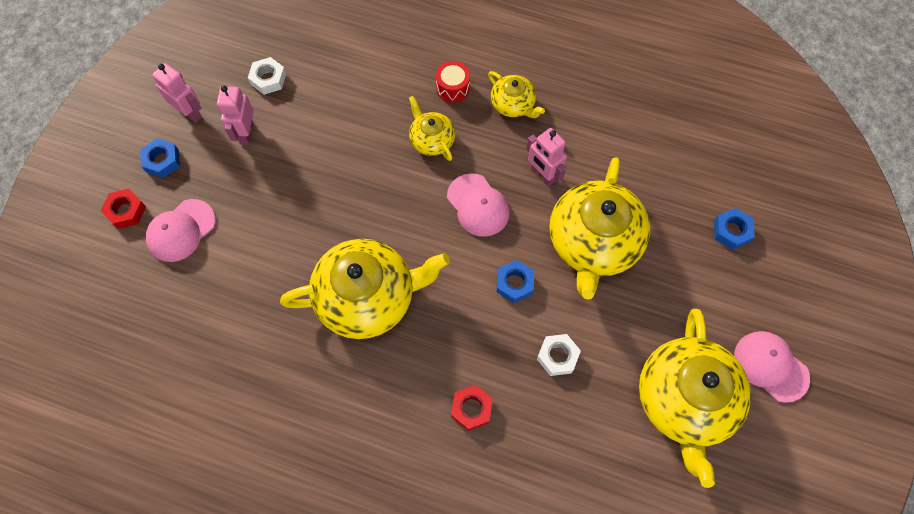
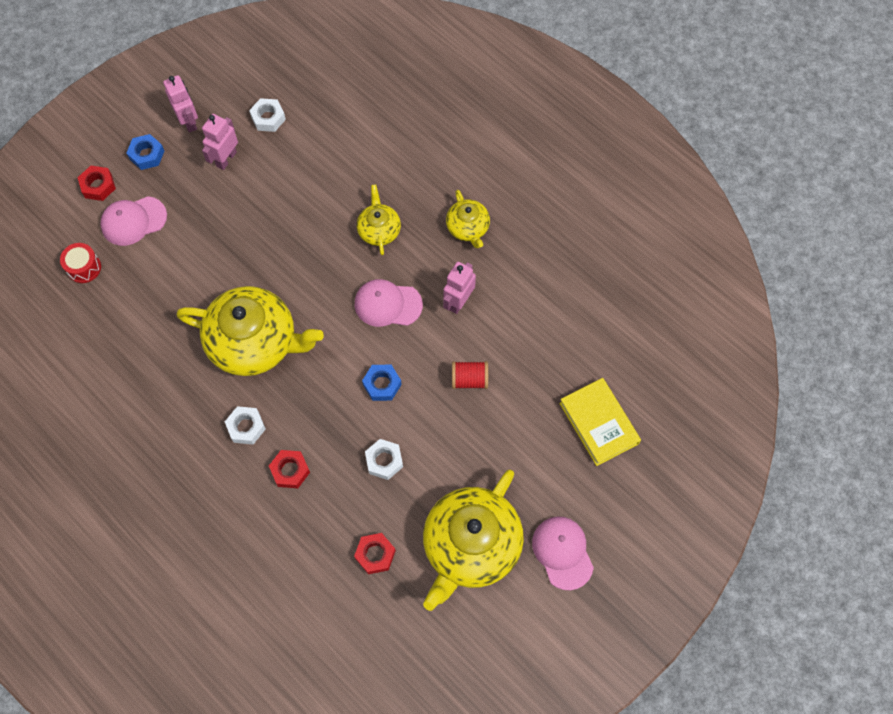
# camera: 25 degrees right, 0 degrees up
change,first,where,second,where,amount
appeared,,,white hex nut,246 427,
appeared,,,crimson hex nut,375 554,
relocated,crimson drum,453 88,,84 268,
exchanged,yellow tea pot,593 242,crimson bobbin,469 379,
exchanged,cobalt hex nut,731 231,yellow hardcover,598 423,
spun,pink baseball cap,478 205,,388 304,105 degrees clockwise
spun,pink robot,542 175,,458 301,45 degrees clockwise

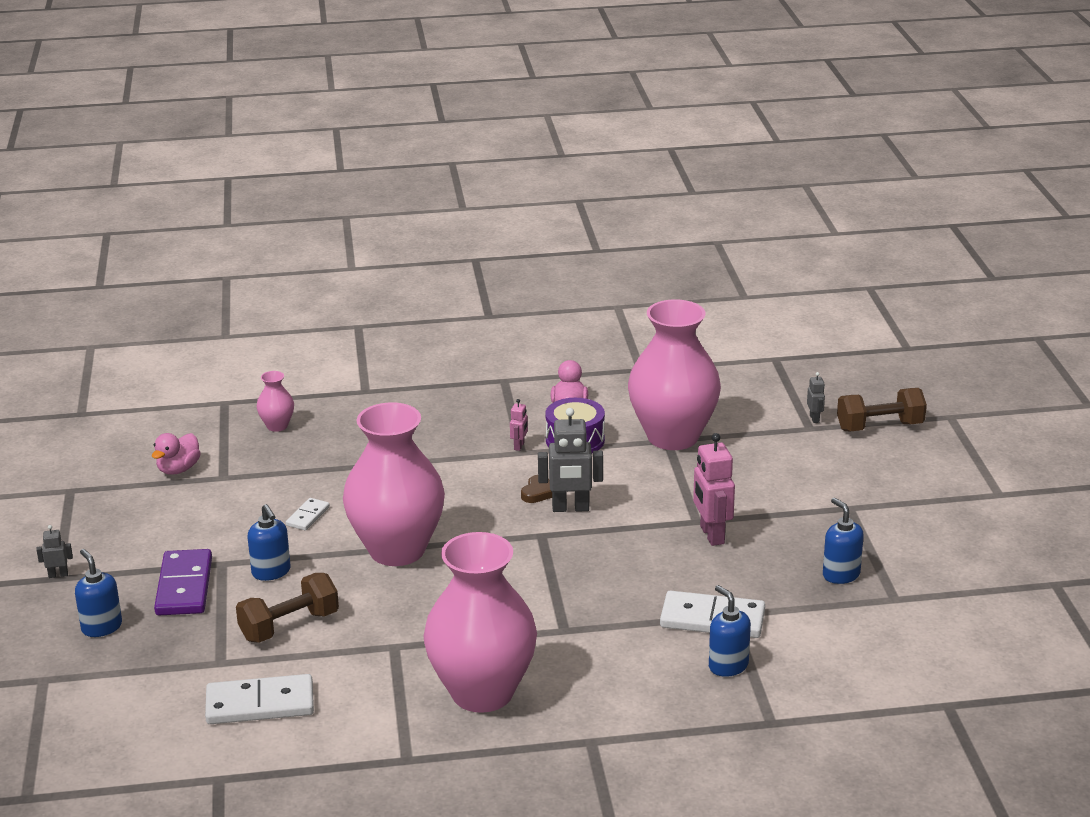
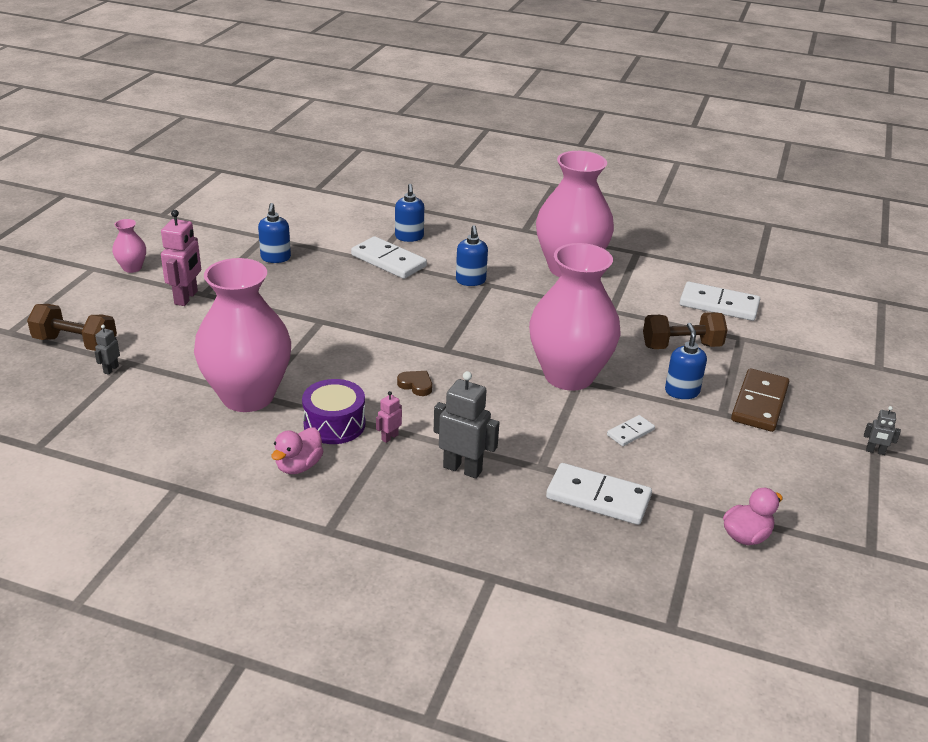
# camera: 155 degrees left, 5 degrees up
change,first,where,second,where,amount
appeared,,,white domino tile,598 498,
relocated,cobalt pump bottle,101 627,,470 281,
relocated,pink flower vase,277 426,,132 268,
relocated,grey robot,570 508,,462 469,
relocated,pink robot,711 535,,186 298,
colour,royal purple domino tile,184 586,russet domino tile,759 403,
spun,russet heart,538 492,,416 385,75 degrees clockwise

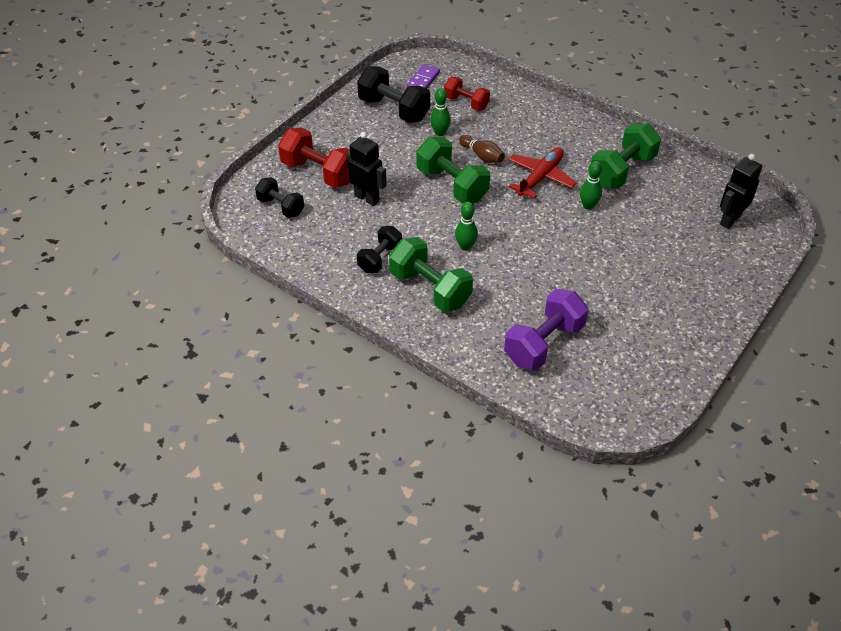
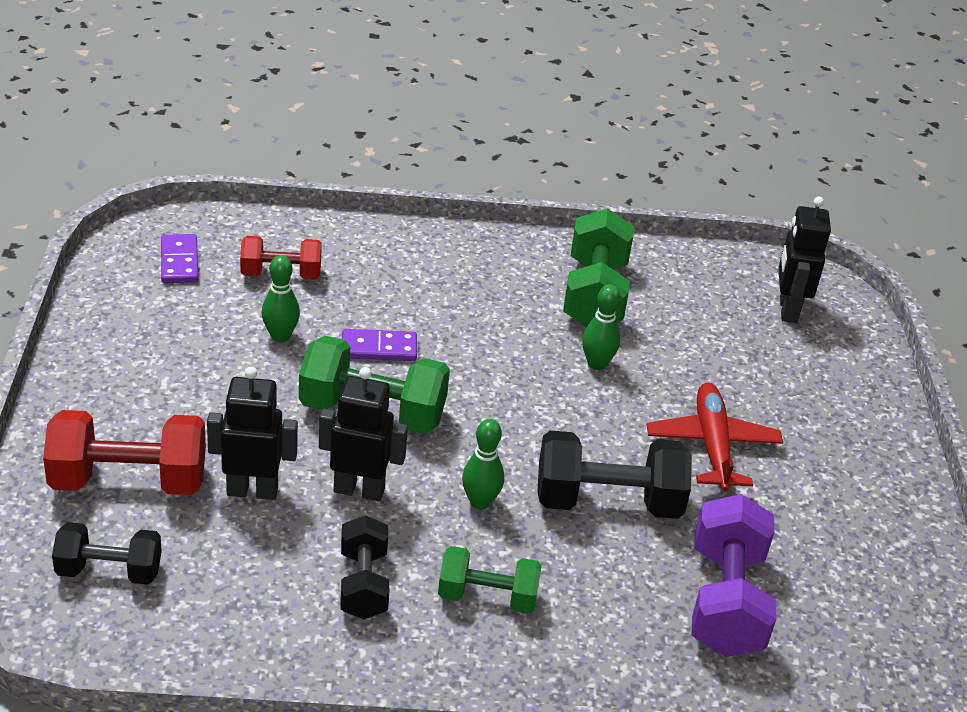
# camera: 40 degrees left, 10 degrees down
change,first,where,second,where,amount
appeared,,,jet-black robot,359 490,
relocated,jet-black free weight,394 109,,607 502,
relocated,crimson aeroplane,540 178,,712 446,
exchanged,russet skittle,482 156,royal purple domino tile,379 348,
size,emerald free weight,430 289,,487 597,x0.62

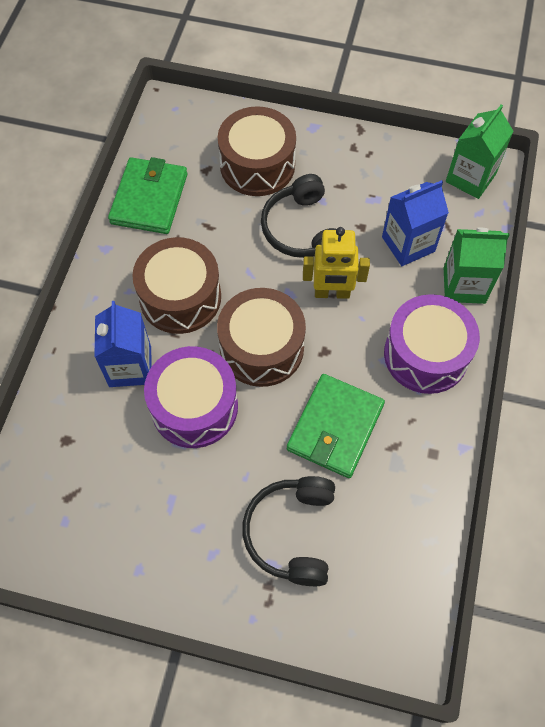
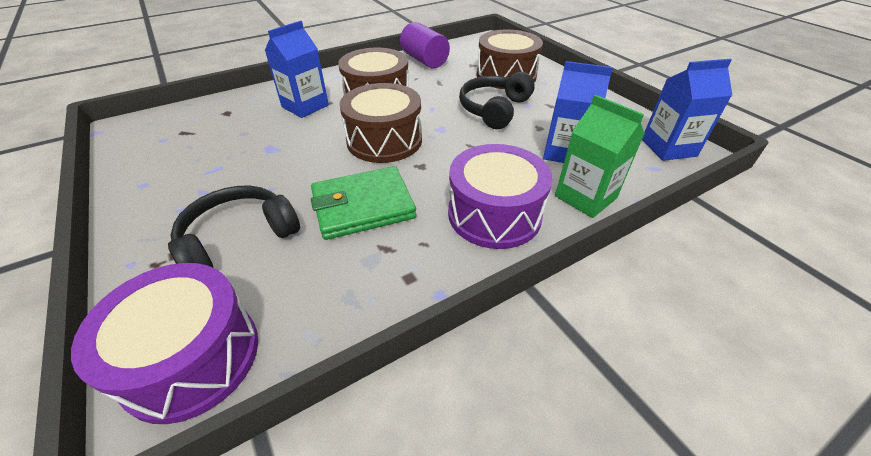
# camera: 45 degrees right, 20 degrees down
change,first,where,second,where,amount
missing,yellow robot,332 293,,,
relocated,royal purple drum,194 406,,192 357,
exchanged,emerald wallet,149 199,royal purple cylinder shape,424 60,
colour,emerald carton,470 178,cobalt carton,668 148,

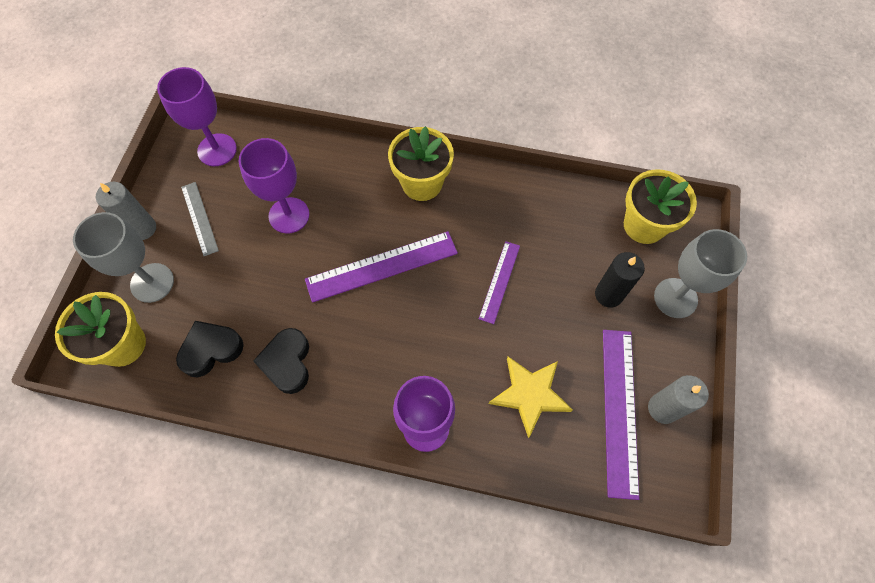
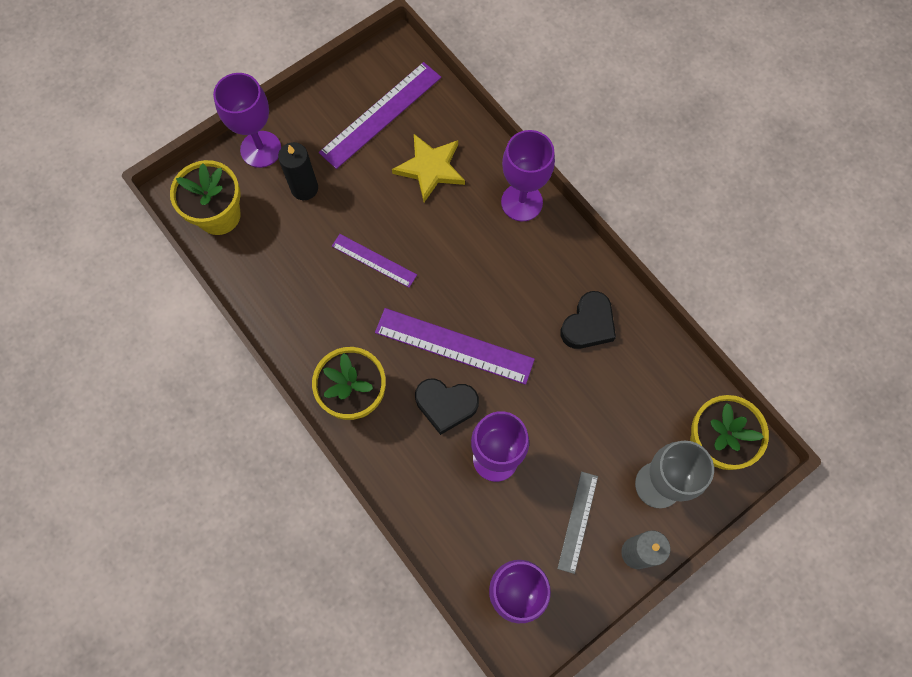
# camera: 140 degrees left, 5 degrees up
change,first,where,second,where,amount
missing,grey pillar candle,662 408,,,
relocated,jet-black heart,211 350,,446 405,
colour,grey chalice,675 298,royal purple chalice,261 149,
spun,royal purple measuring stick,499 281,,374 260,60 degrees clockwise

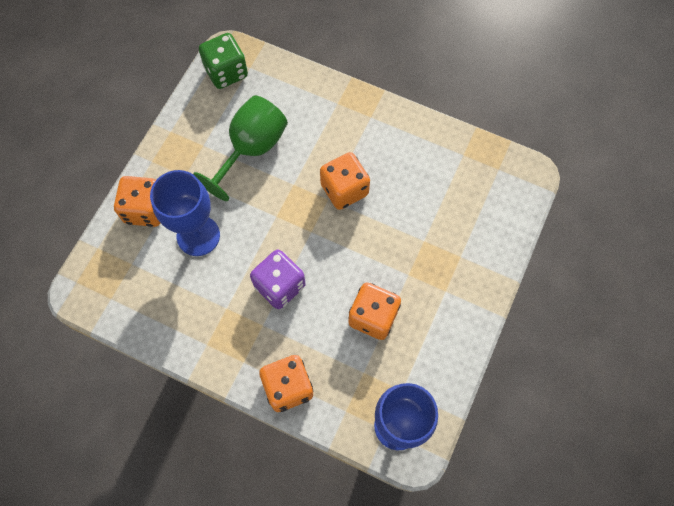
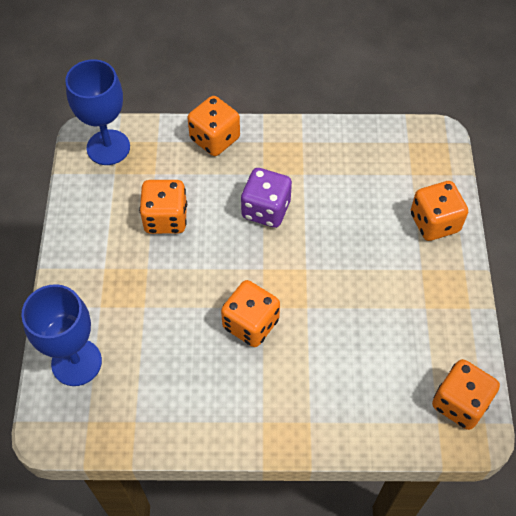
# camera: 155 degrees right, 10 degrees down
change,first,where,second,where,amount
missing,emerald chalice,251 149,,,
relocated,cobalt chalice,198 235,,76 362,
colour,emerald die,226 72,bright orange die,460 403,

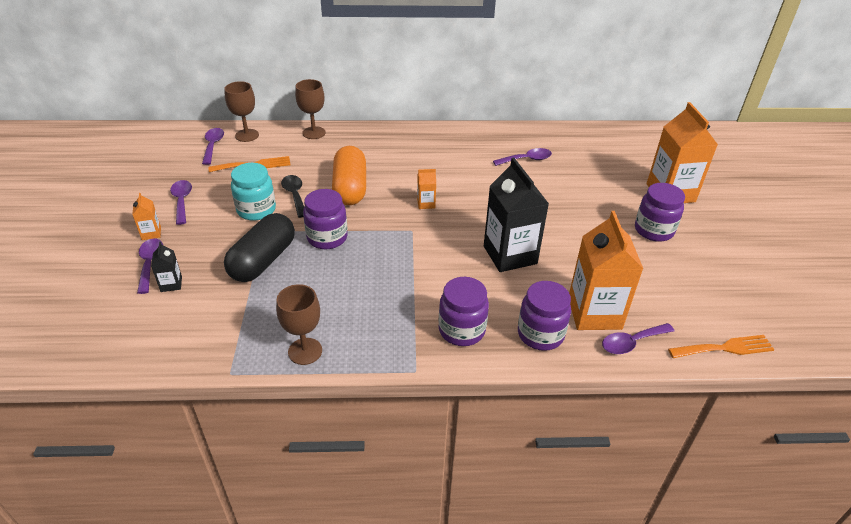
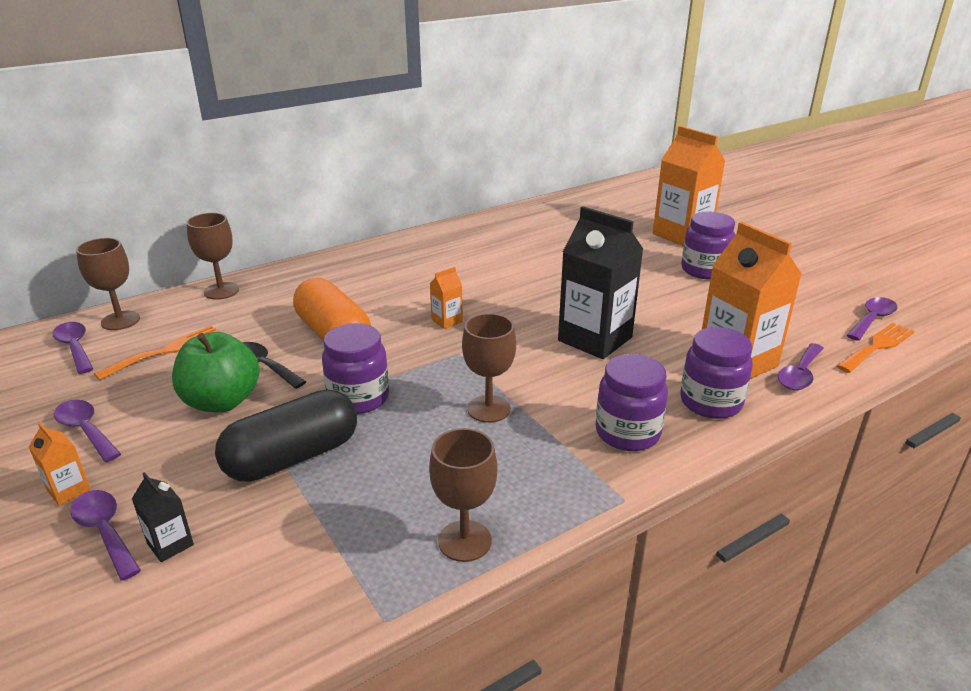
# camera: 30 degrees left, 10 degrees down
change,first,where,second,where,amount
appeared,,,russet chalice,488 409,
relocated,royal purple tablespoon,526 159,,872 319,
exchanged,aqua preserve jar,256 210,emerald apple,222 401,
spun,jet-black pill shape,263 260,,292 457,60 degrees clockwise

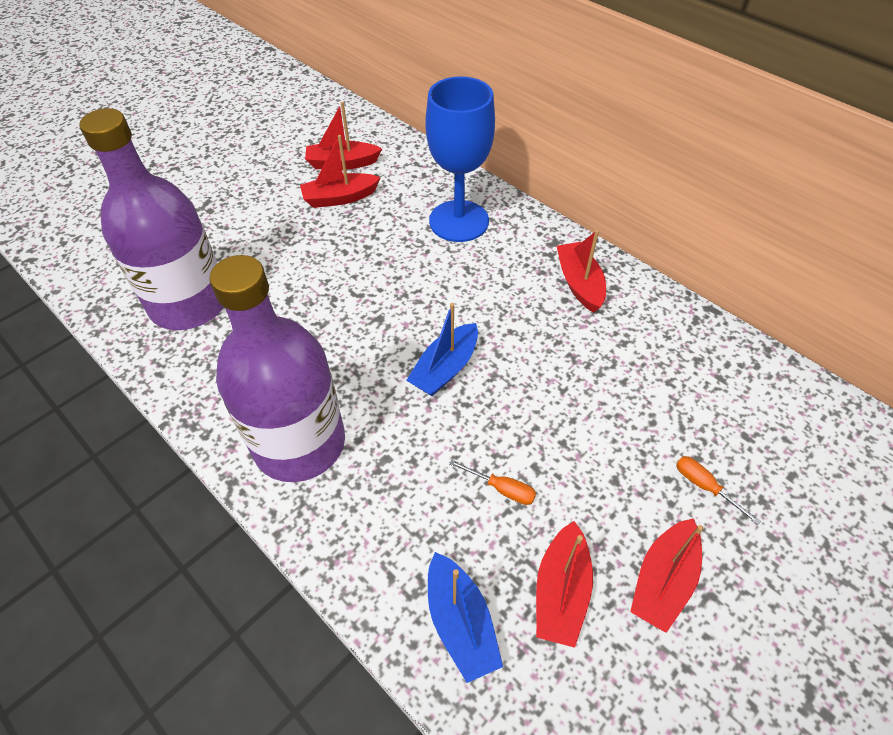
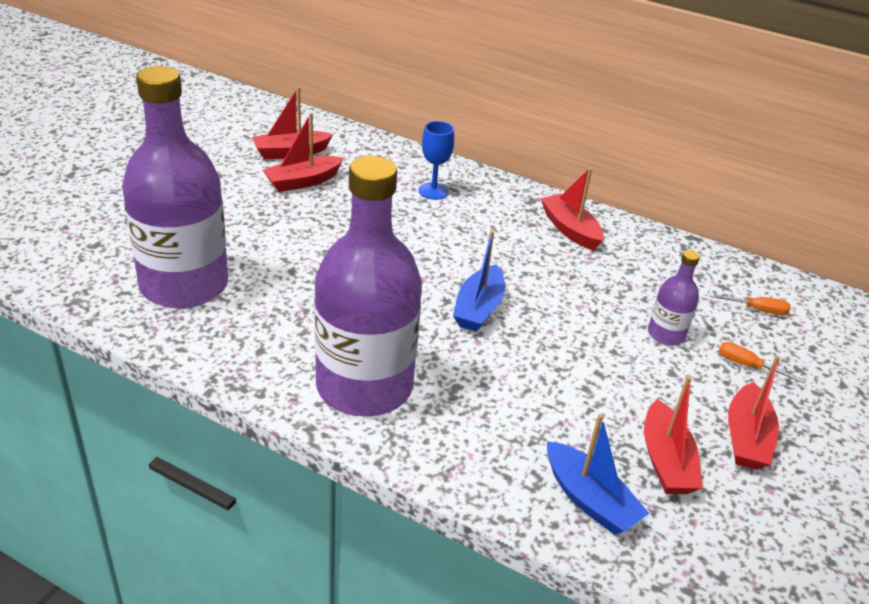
# camera: 20 degrees left, 15 degrees down
change,first,where,second,where,amount
appeared,,,royal purple drink bottle,666 334,
relocated,bright orange flat screwdriver,501 488,,757 310,
size,cobalt chalice,459 221,,433 191,x0.51

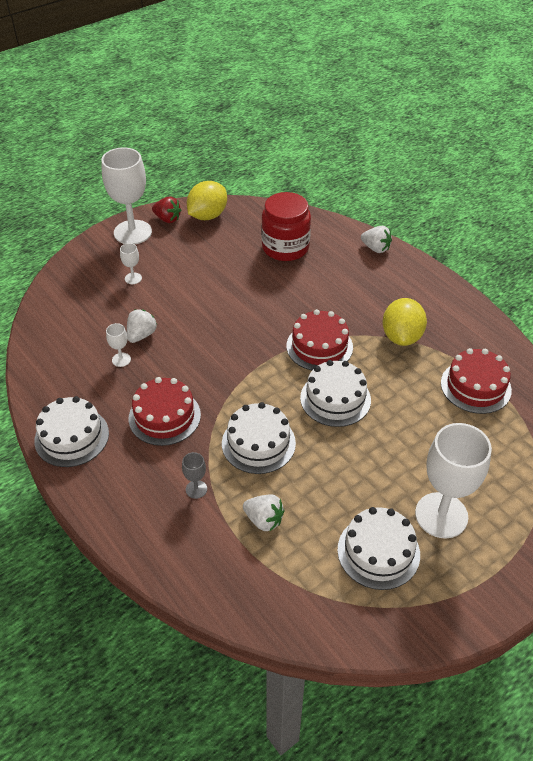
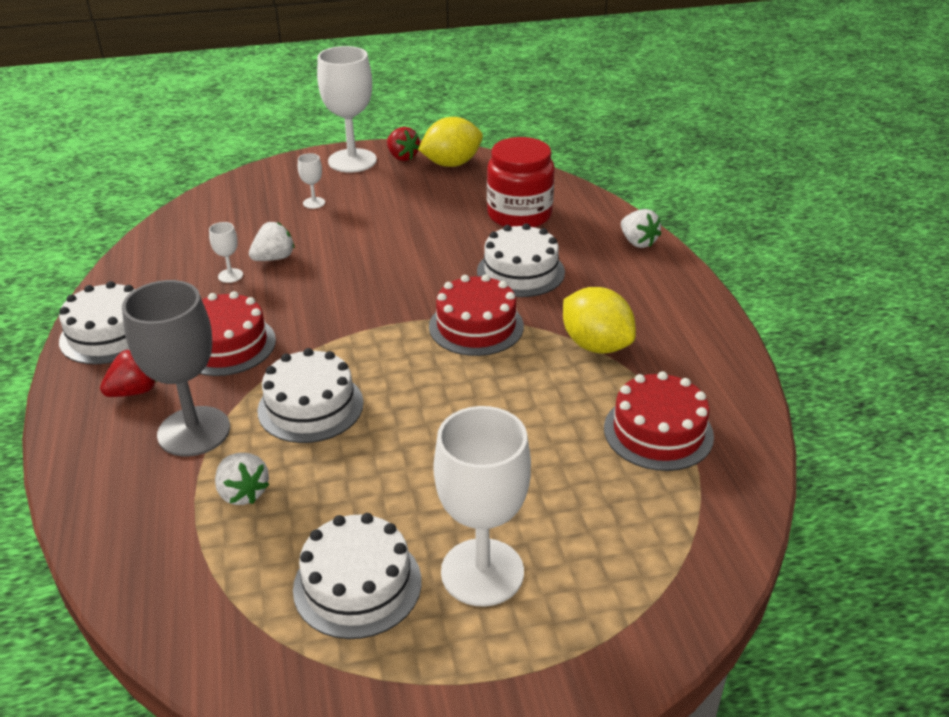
# camera: 25 degrees right, 10 degrees down
change,first,where,second,where,amount
appeared,,,crimson toy strawberry,134 391,
relocated,white cake,335 399,,520 272,
spun,yellow toy lemon,401 337,,596 345,75 degrees counterclockwise
size,grey chalice,196 489,,194 431,x2.36

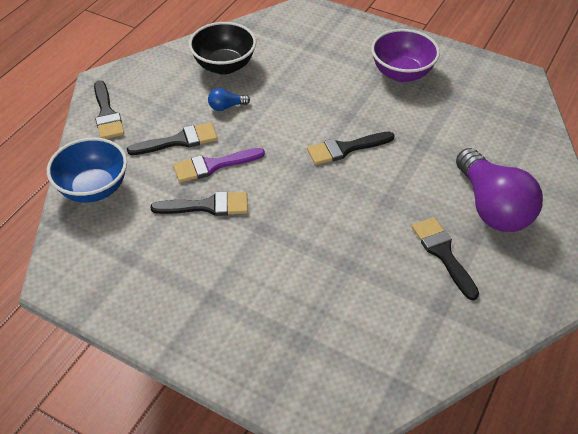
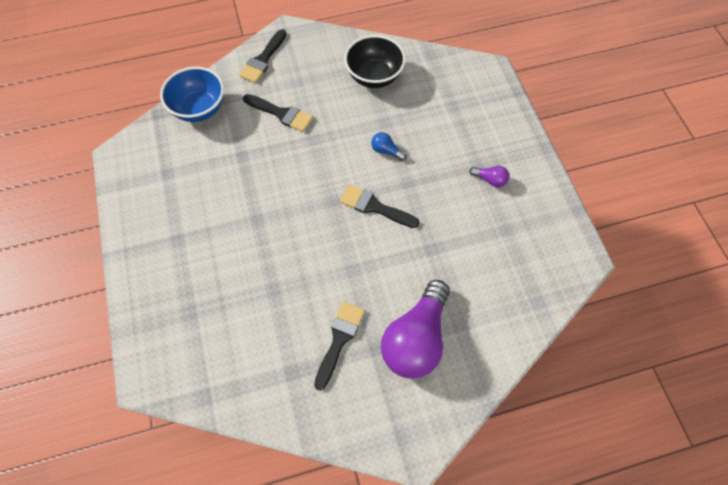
# camera: 45 degrees right, 15 degrees up
change,first,where,second,where,amount
missing,jet-black paint brush,207 206,,,
missing,royal purple paint brush,213 165,,,
relocated,cobalt bulb,226 107,,386 151,
exchanged,royal purple bowl,401 73,royal purple bulb,490 180,

